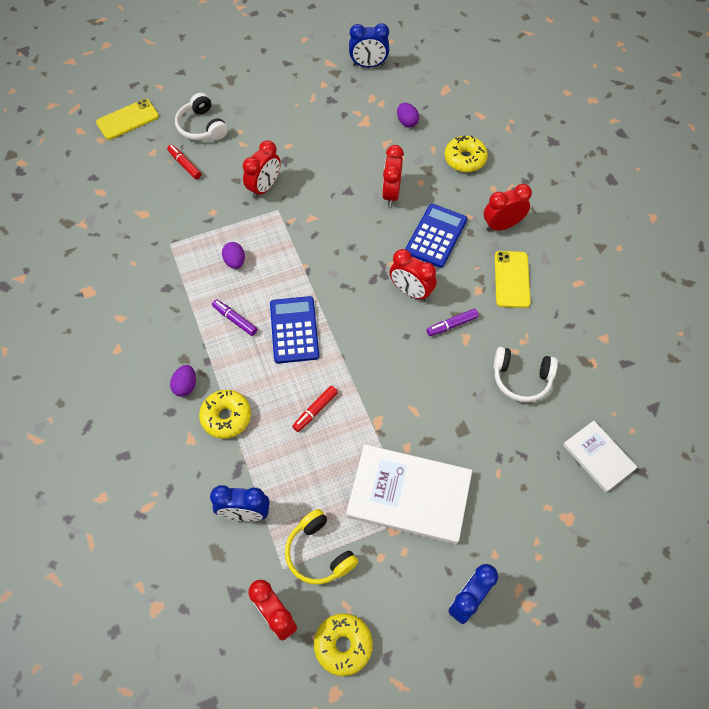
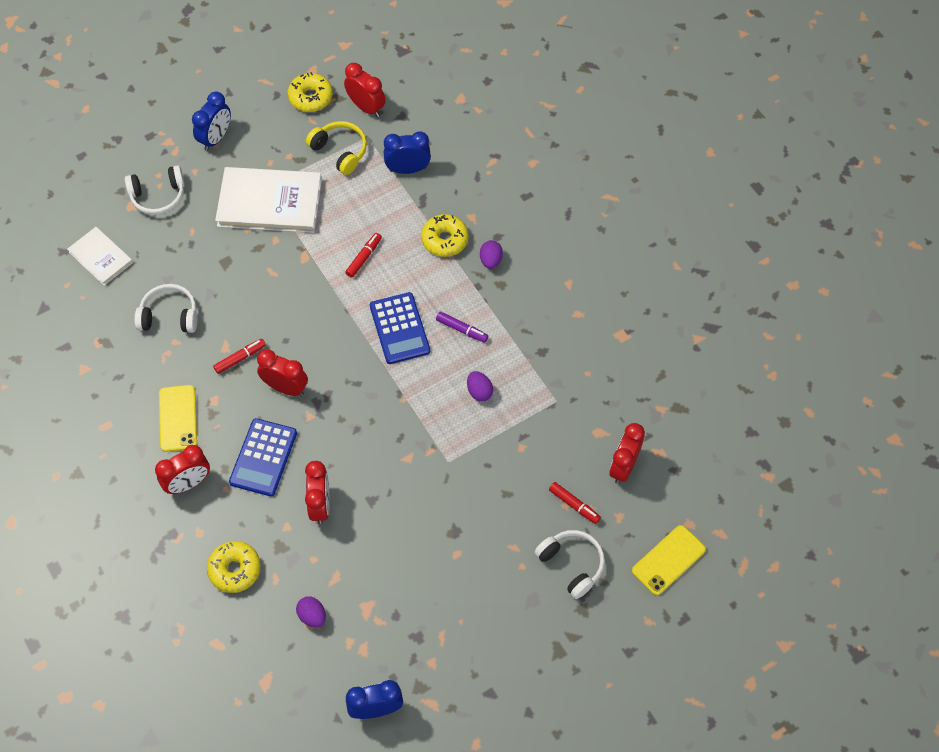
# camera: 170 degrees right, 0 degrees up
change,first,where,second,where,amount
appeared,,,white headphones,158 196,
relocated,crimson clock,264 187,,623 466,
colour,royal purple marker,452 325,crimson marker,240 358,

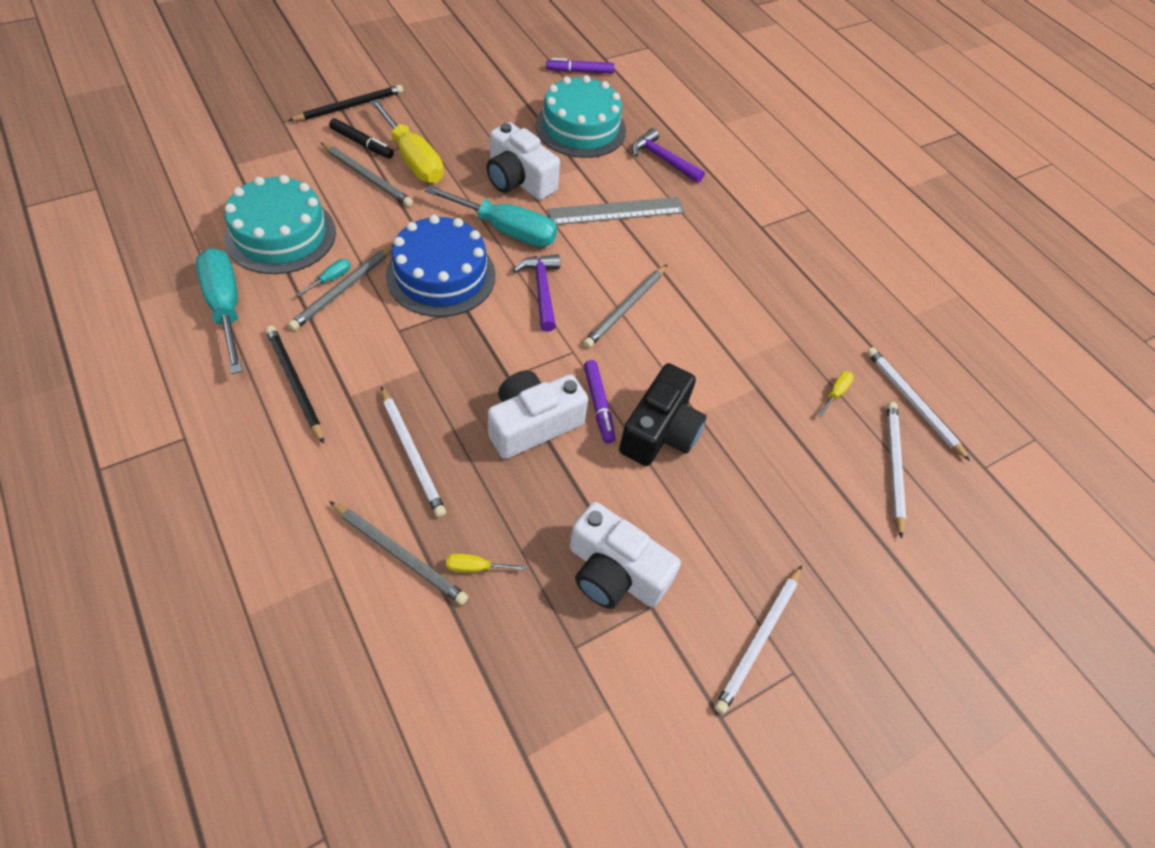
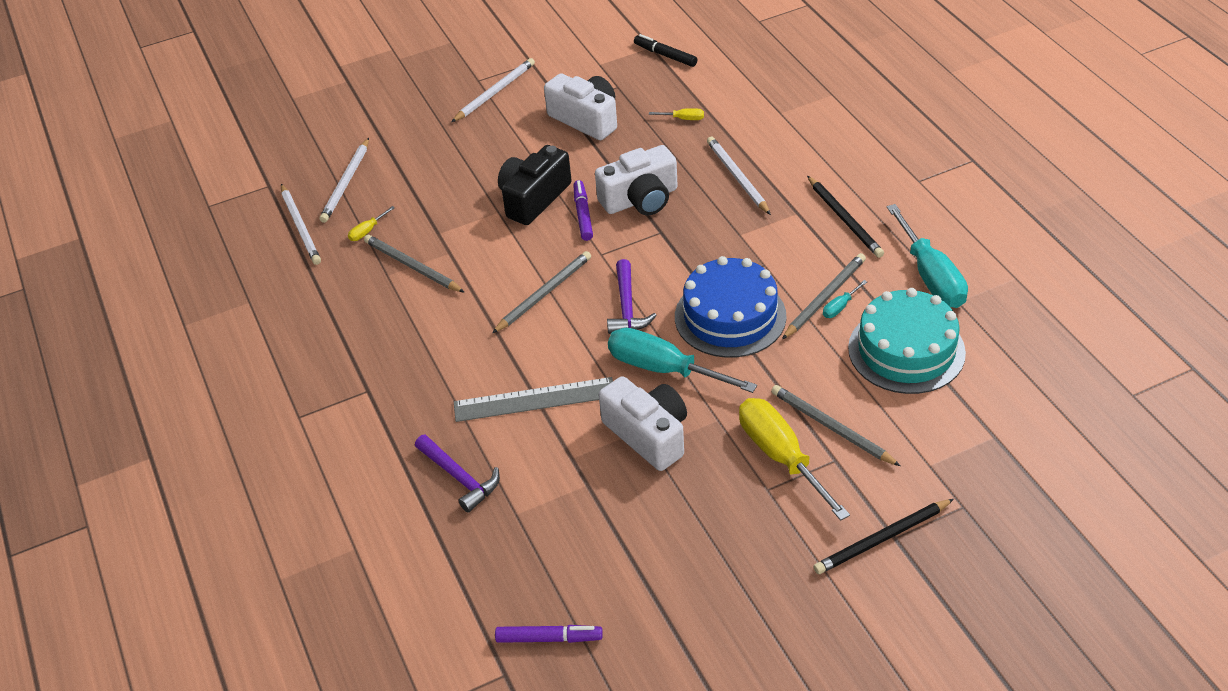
# camera: 165 degrees left, 10 degrees down
change,first,where,second,where,amount
missing,aqua cake,580 128,,,
relocated,jet-black marker,362 143,,665 55,
relocated,grey pencil,399 554,,412 266,

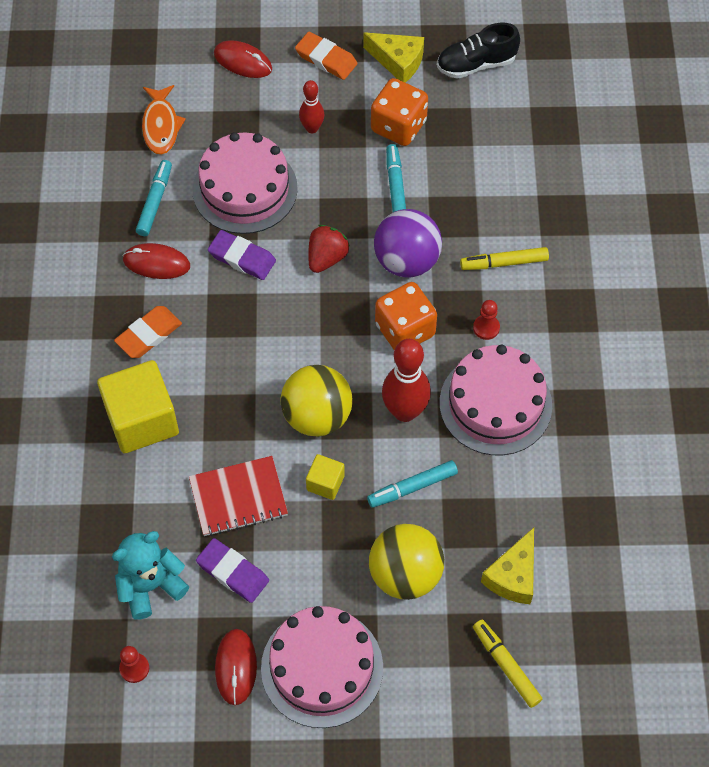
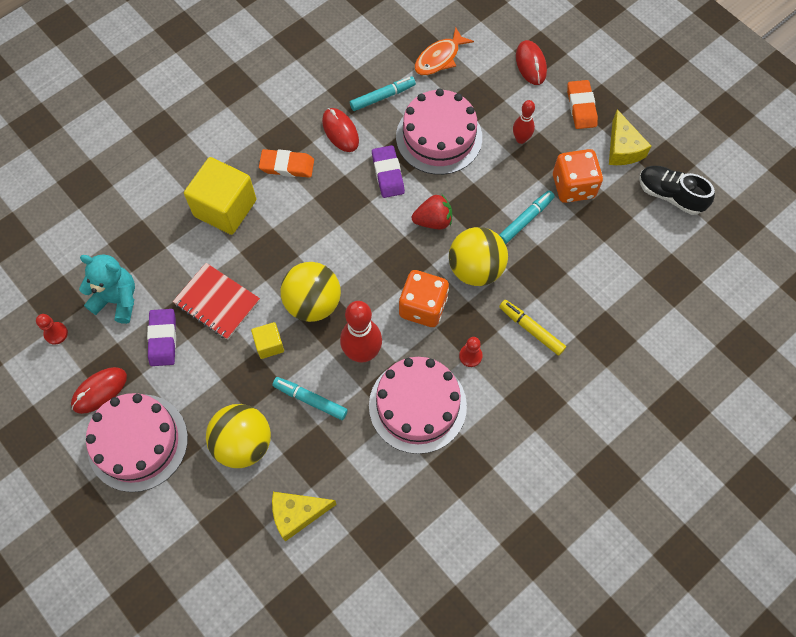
# camera: 50 degrees right, 5 degrees up
change,first,where,second,where,amount
missing,yellow marker,506 665,,,
colour,royal purple sphere,407 261,yellow sphere,475 269,

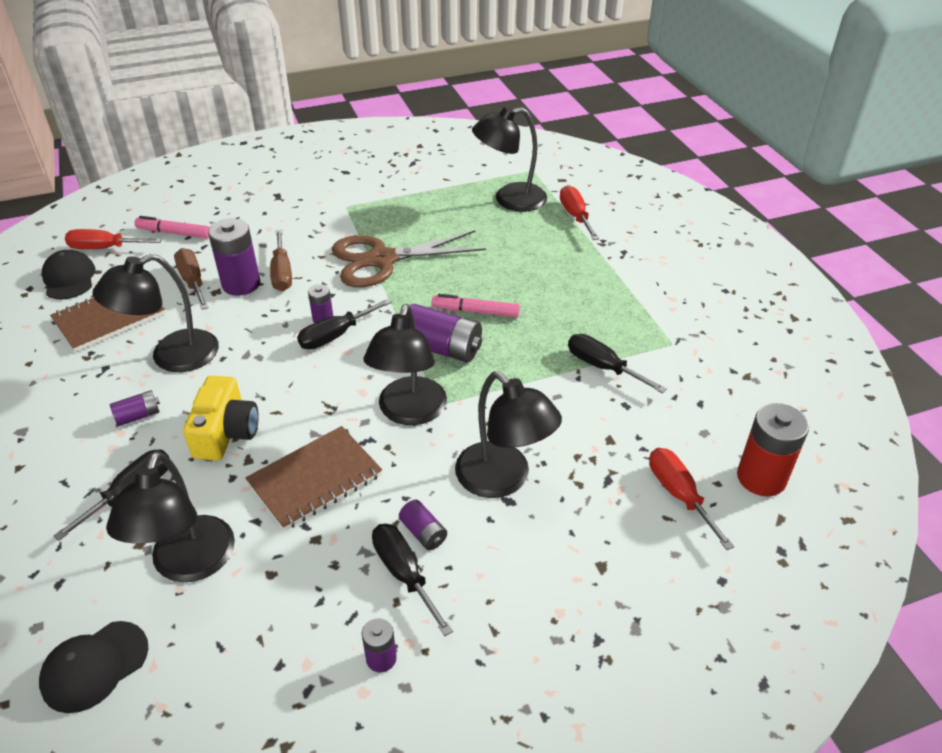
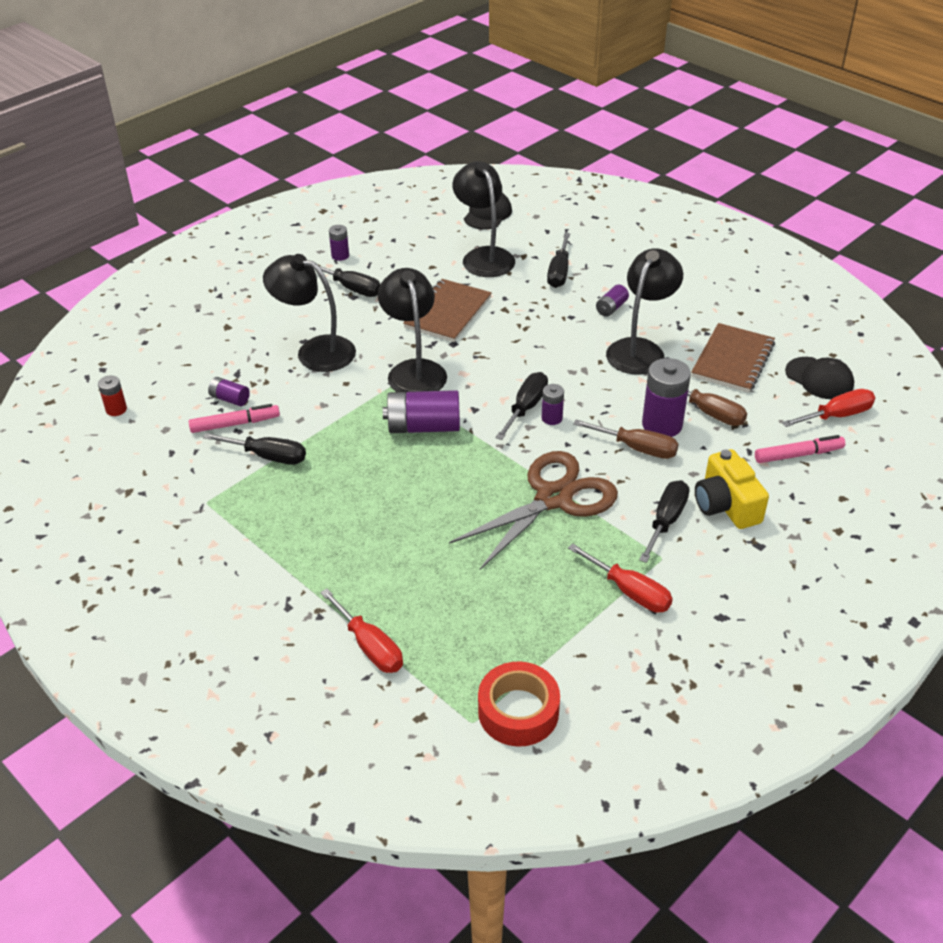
# camera: 155 degrees right, 0 degrees up
change,first,where,second,where,amount
missing,jet-black lamp,509 199,,,
appeared,,,crimson tape,518 711,
appeared,,,jet-black flat screwdriver,666 521,
relocated,yellow compact camera,226 433,,726 505,
relocated,royal purple battery,423 532,,230 399,
relocated,pink marker,476 312,,234 424,
relocated,crimson flat screwdriver,679 494,,630 592,
spun,russet flat screwdriver,282 273,,637 448,150 degrees clockwise
size,crimson battery,761 478,,116 409,x0.53

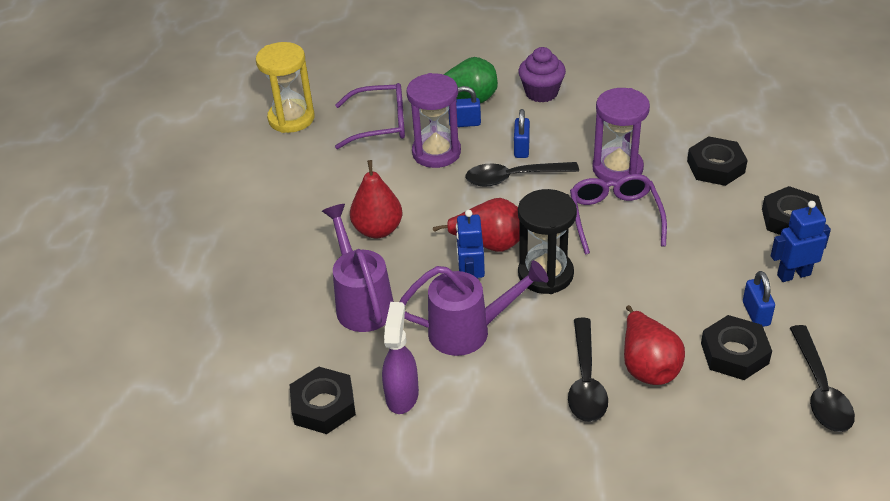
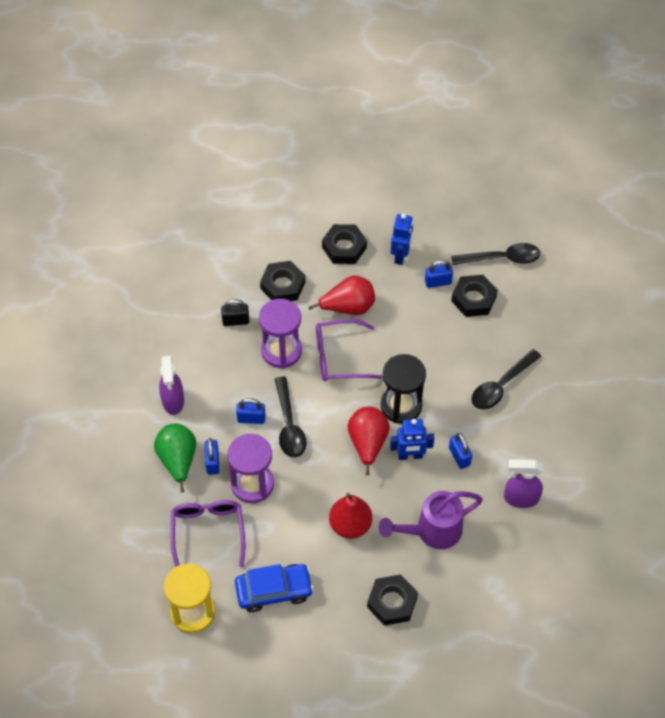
# camera: 95 degrees left, 15 degrees up
change,first,where,second,where,amount
appeared,,,jet-black small lock,235 321,
appeared,,,cobalt car,274 591,
relocated,jet-black hex nut,323 406,,392 602,
relocated,crimson toy pear,648 366,,348 307,
exchanged,royal purple watering can,469 331,cobalt small lock,459 456,
exchanged,royal purple cupcake,541 93,royal purple spray bottle,173 401,
spun,jet-black tablespoon,585 380,,501 385,135 degrees clockwise
spun,cobalt robot,793 274,,400 255,150 degrees counterclockwise

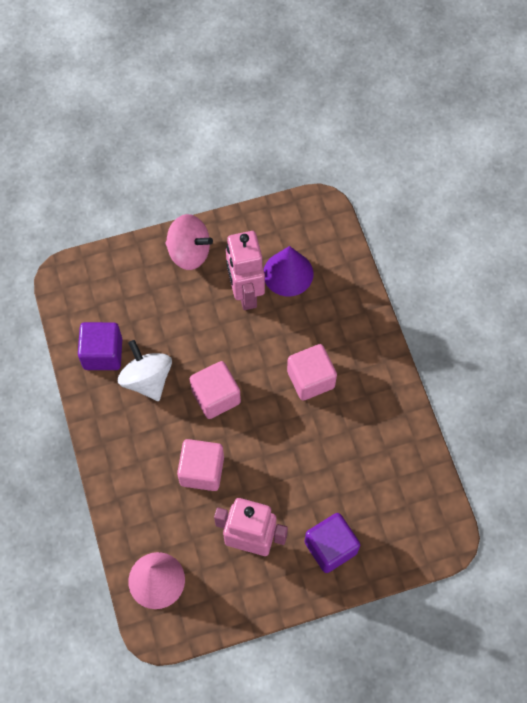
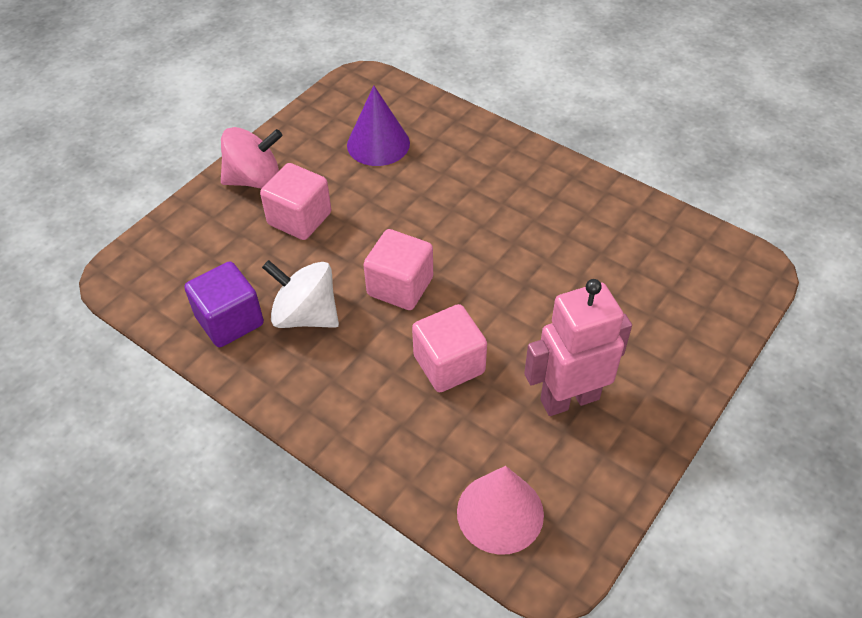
# camera: 35 degrees left, 15 degrees down
change,first,where,second,where,amount
missing,pink robot,245 293,,,
missing,royal purple block,330 547,,,
relocated,pink block,310 379,,299 218,

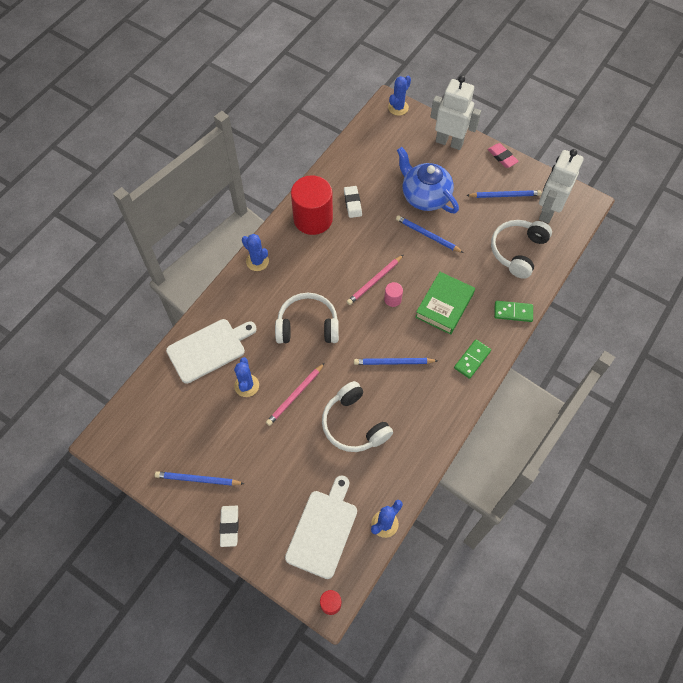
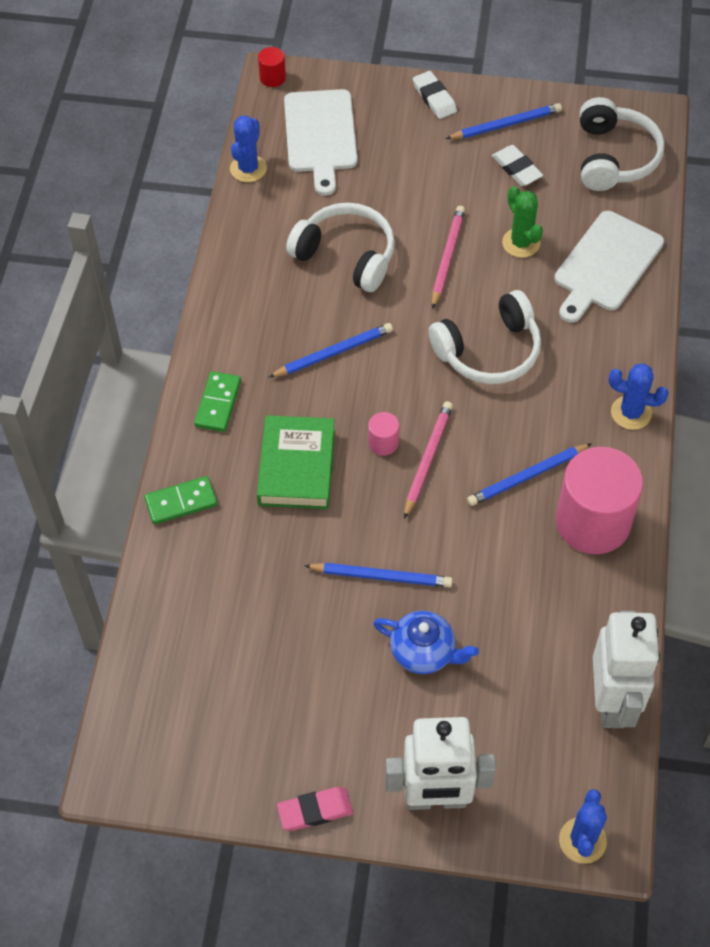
# camera: 155 degrees right, 5 degrees down
change,first,where,second,where,amount
relocated,white gum eraser,352 203,,517 168,
relocated,cobalt pencil,504 195,,527 476,
relocated,white headphones,517 251,,614 157,
relocated,white robot,547 211,,612 702,
colour,cobalt cactus,246 385,emerald cactus,521 243,
colour,crimson cylinder shape,313 219,pink cylinder shape,593 522,
spun,pink gum eraser,502 157,,315 811,45 degrees counterclockwise
size,cobalt tea pot,425 196,,424 652,x0.64

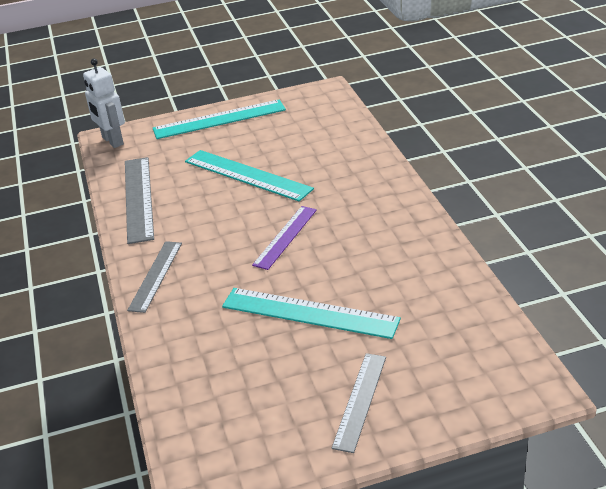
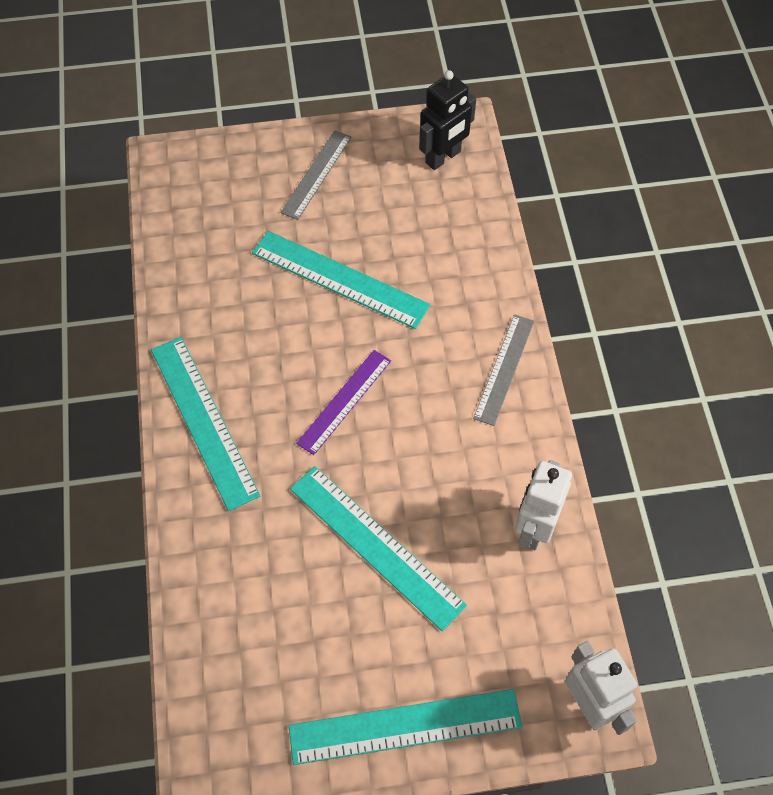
# camera: 175 degrees left, 25 degrees up
change,first,where,second,where,amount
appeared,,,aqua measuring stick,203 421,
appeared,,,jet-black robot,443 157,
exchanged,grey measuring stick,138 198,white robot,534 528,

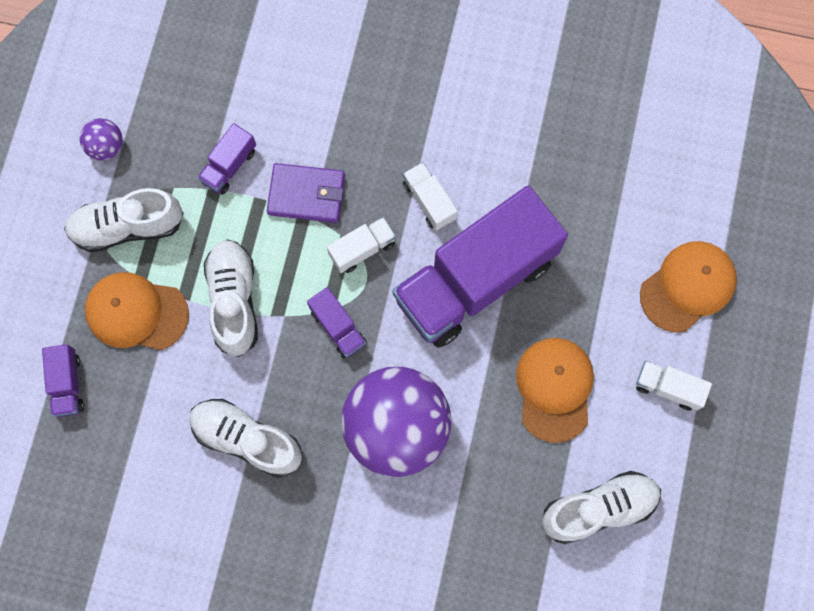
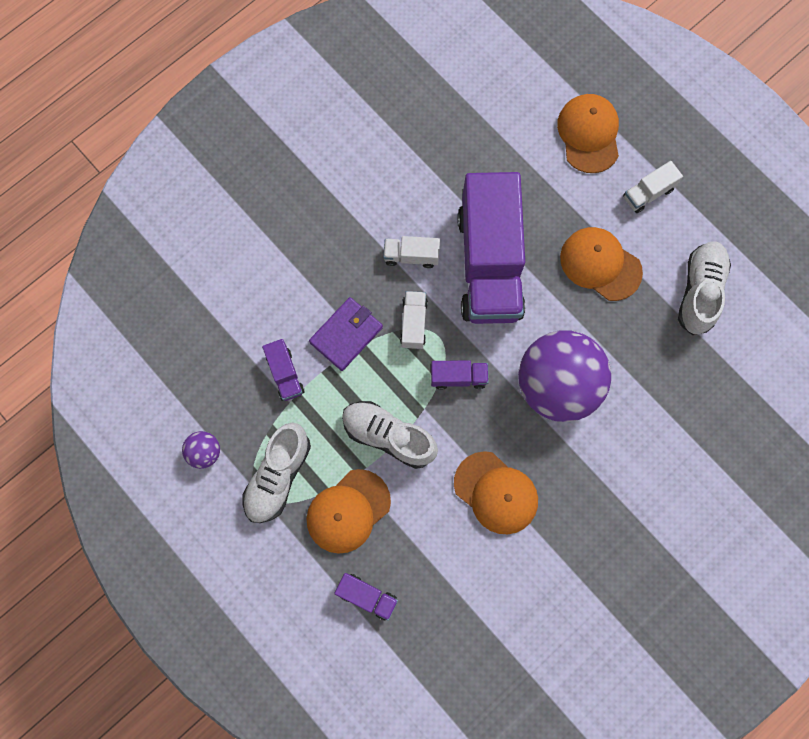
# camera: 55 degrees left, 0 degrees up
change,first,where,second,where,amount
exchanged,white sneaker,247 439,bright orange baseball cap,496 493,

